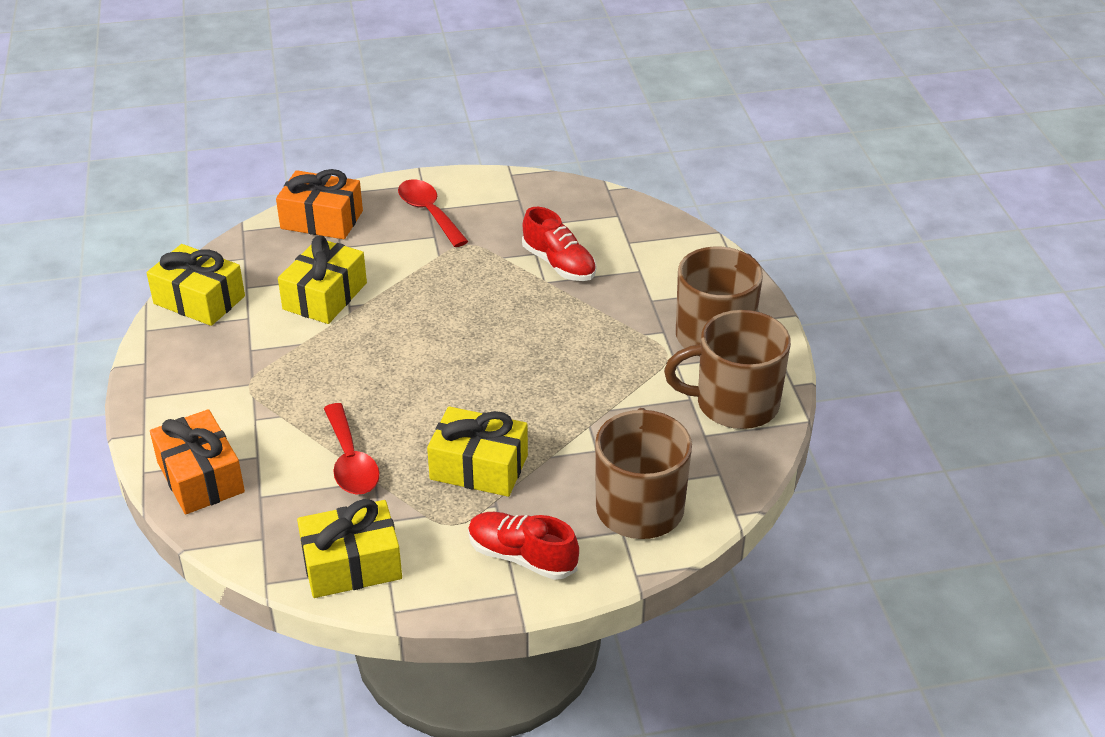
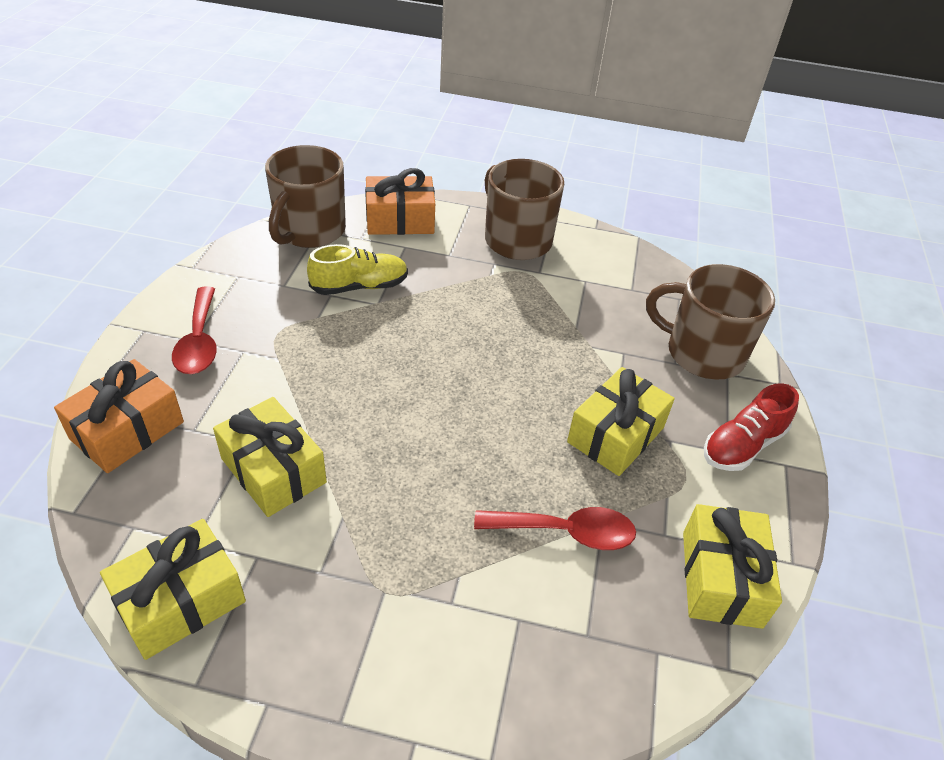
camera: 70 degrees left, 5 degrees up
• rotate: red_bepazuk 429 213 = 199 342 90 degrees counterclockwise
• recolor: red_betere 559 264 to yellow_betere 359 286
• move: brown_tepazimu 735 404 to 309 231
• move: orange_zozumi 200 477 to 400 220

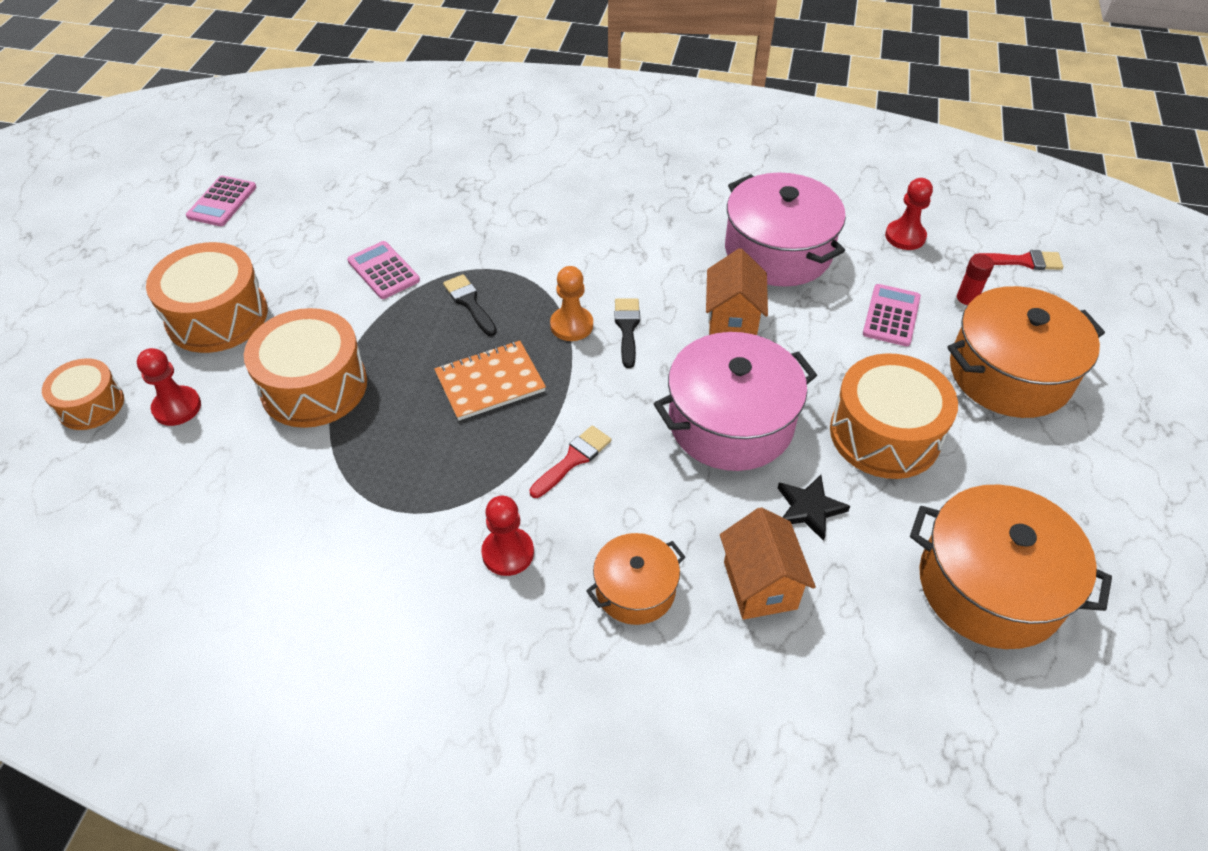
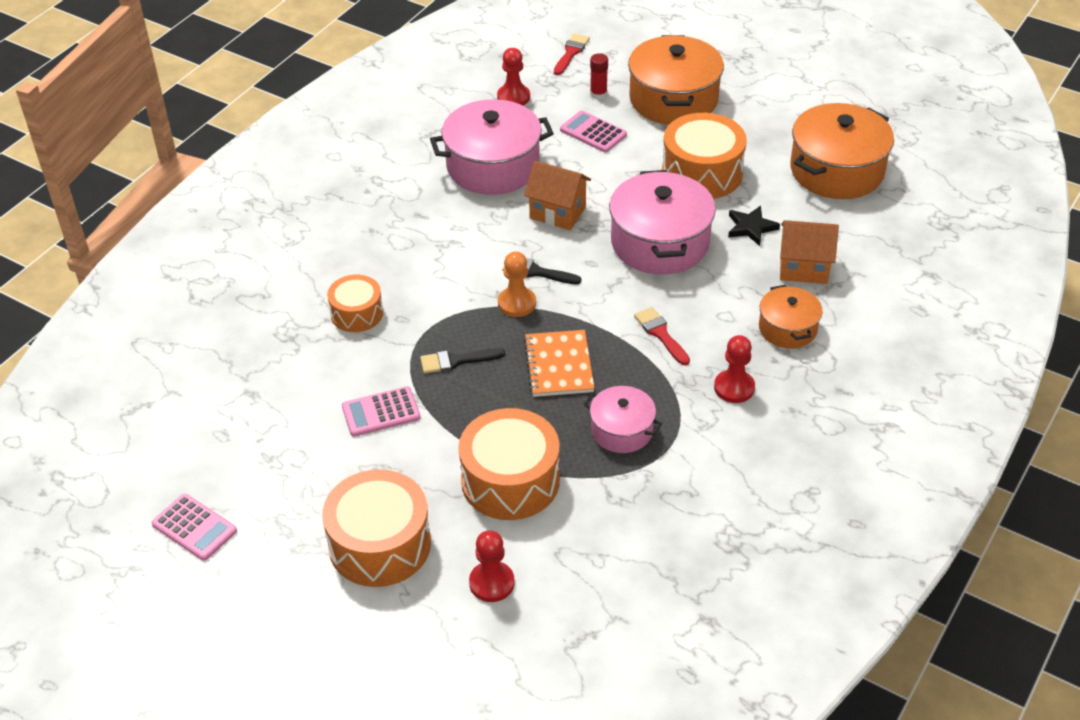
camera: 70 degrees left, 5 degrees down
• move: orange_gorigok 91 405 to 357 313
• insert: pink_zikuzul 622 430

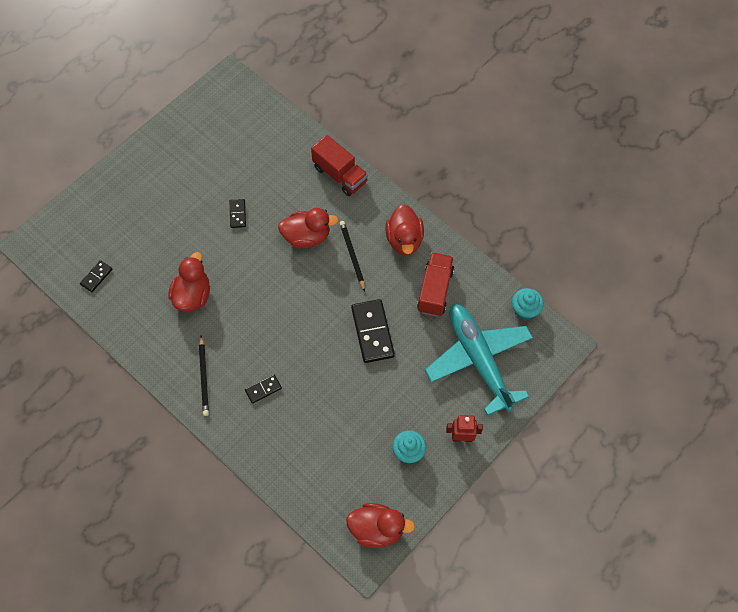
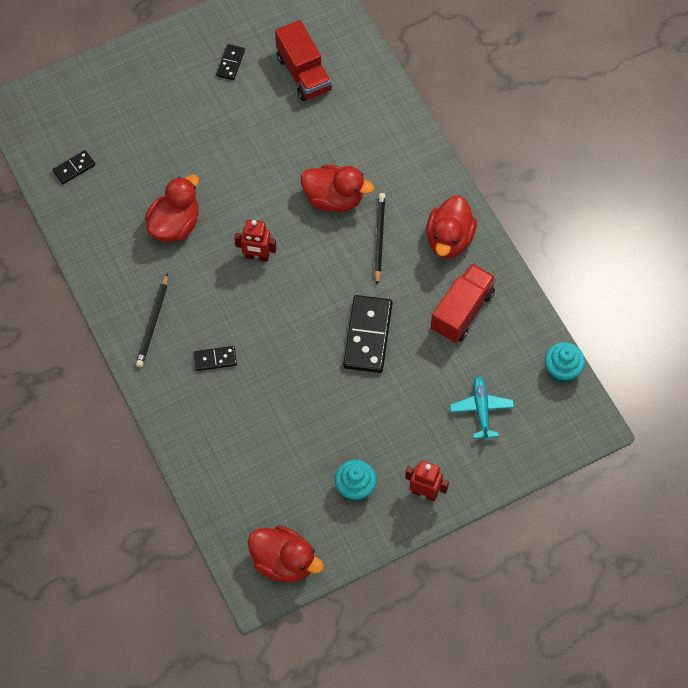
camera: 20 degrees right, 0 degrees up
• move: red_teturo 340 175 to 303 73
• move: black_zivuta 237 214 to 230 63
• resize: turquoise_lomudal 478 359 = 481 409 x0.44
• insert: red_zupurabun 257 256

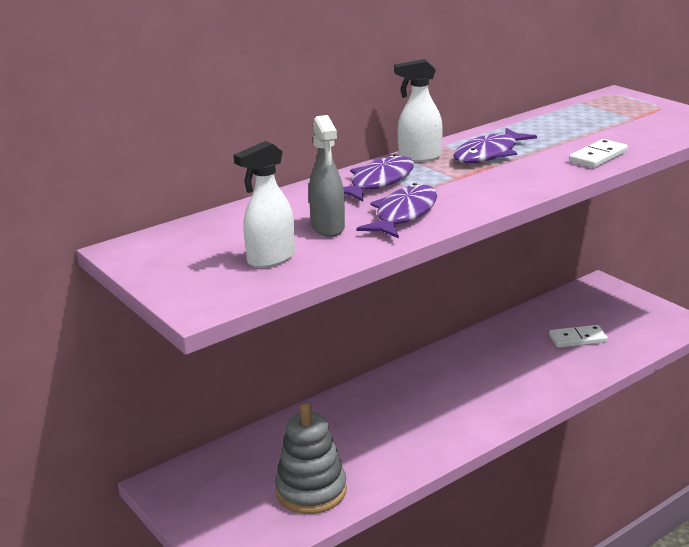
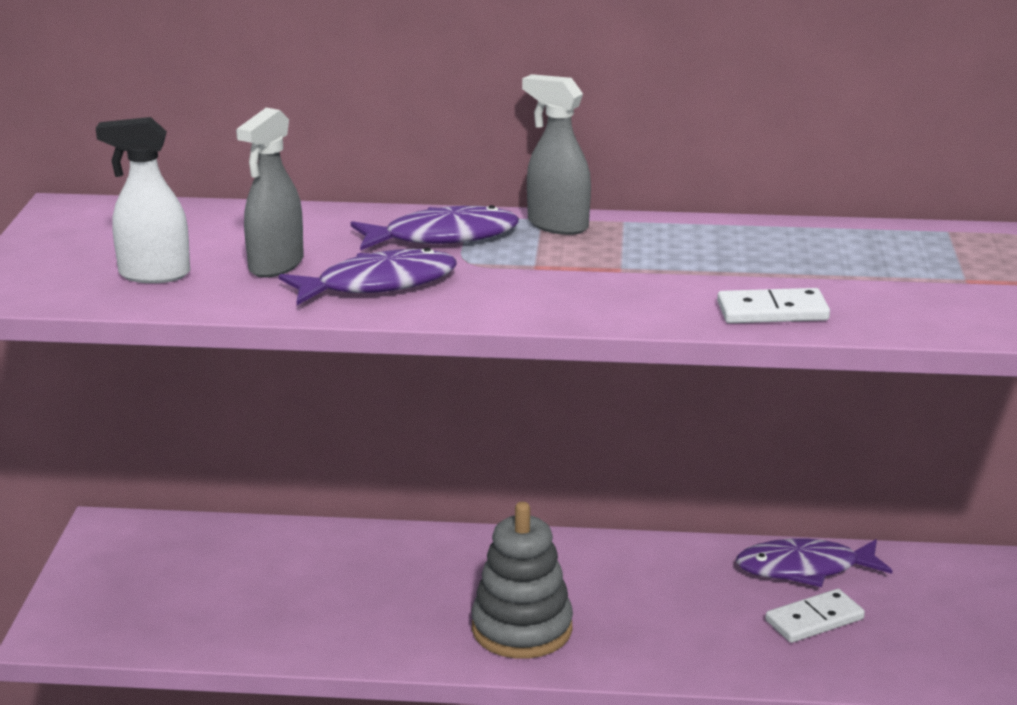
camera: 40 degrees right, 0 degrees up
• recolor: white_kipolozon 419 157 to grey_kipolozon 557 225
• move: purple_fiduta 489 154 to 805 569
• rotate: white_zivuta 577 339 = 814 620 60 degrees counterclockwise
• move: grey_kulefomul 311 491 to 522 629

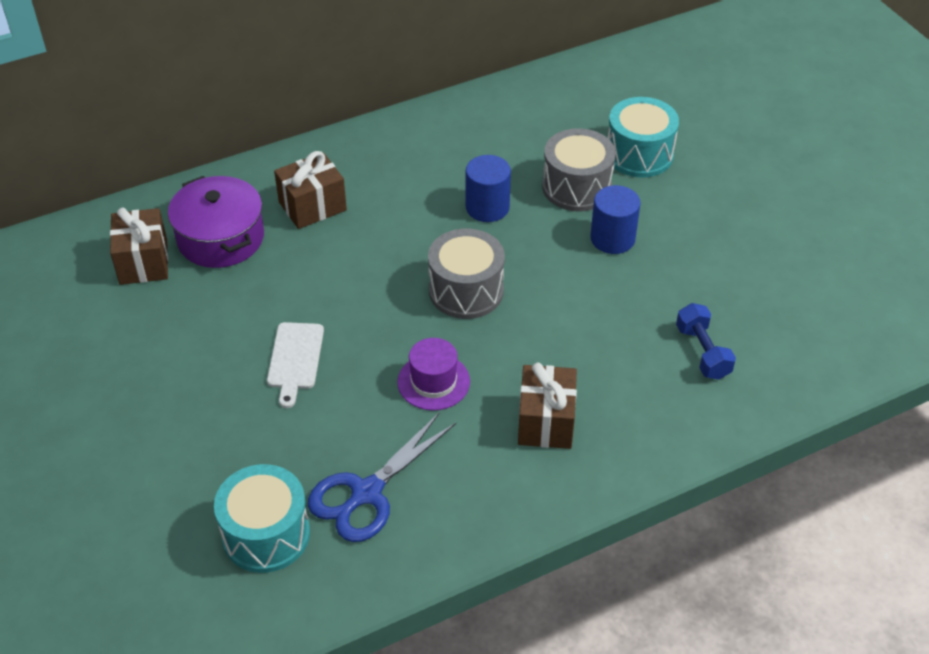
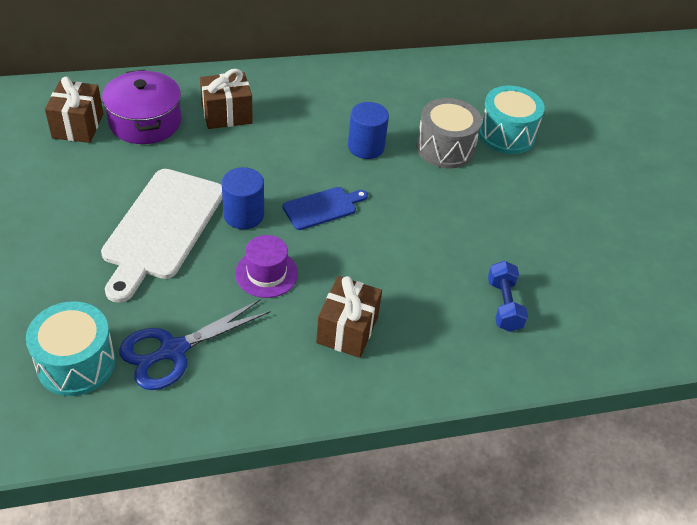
camera: 10 degrees right, 0 degrees up
• move: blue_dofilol 612 238 to 243 215
• replace: grey_gorigok 466 291 to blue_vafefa 322 207
• resize: white_vafefa 295 359 = 162 228 x1.94

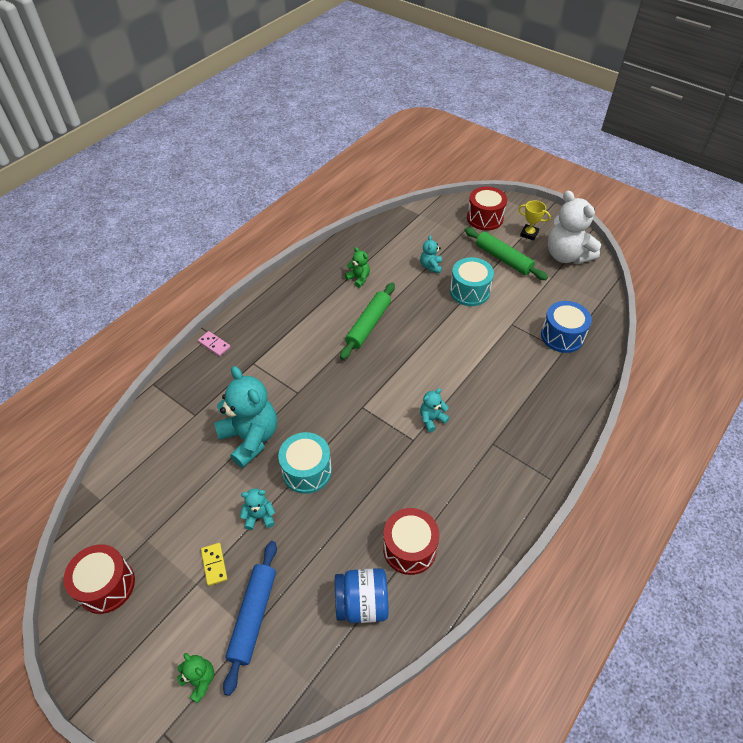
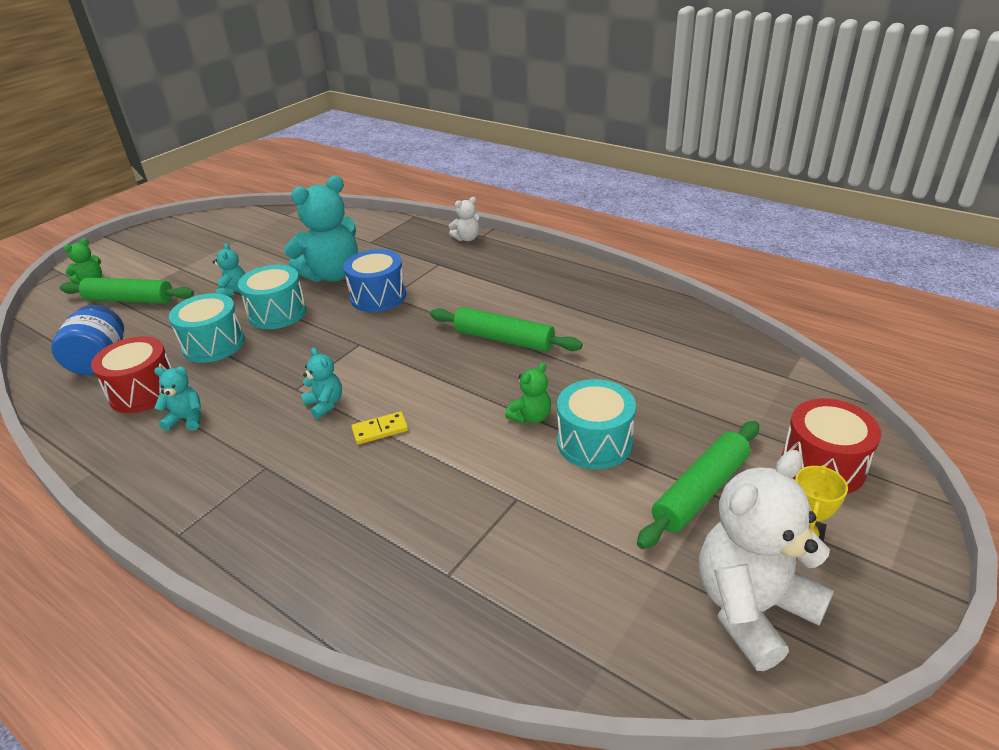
camera: 90 degrees right, 15 degrees down
• move: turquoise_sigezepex 431 266 to 186 419
• move: green_sigezepex 358 278 to 531 417
• move: blue_gorigok 562 336 to 378 296
• replace: pink_zivuta 214 345 to white_sigezepex 467 238
• recolor: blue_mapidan 253 616 to green_mapidan 130 300
• move: yellow_zivuta 214 564 to 380 430
• delete: red_gorigok 106 585
• insert: turquoise_gorigok 213 344

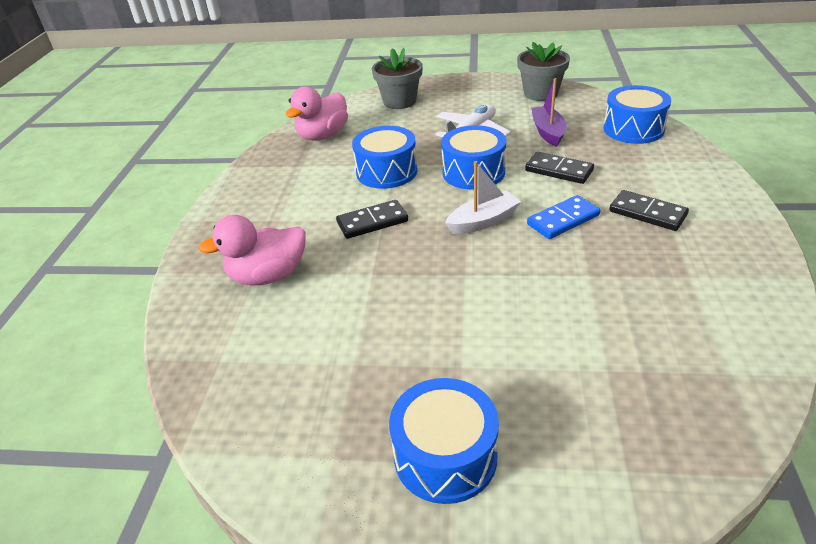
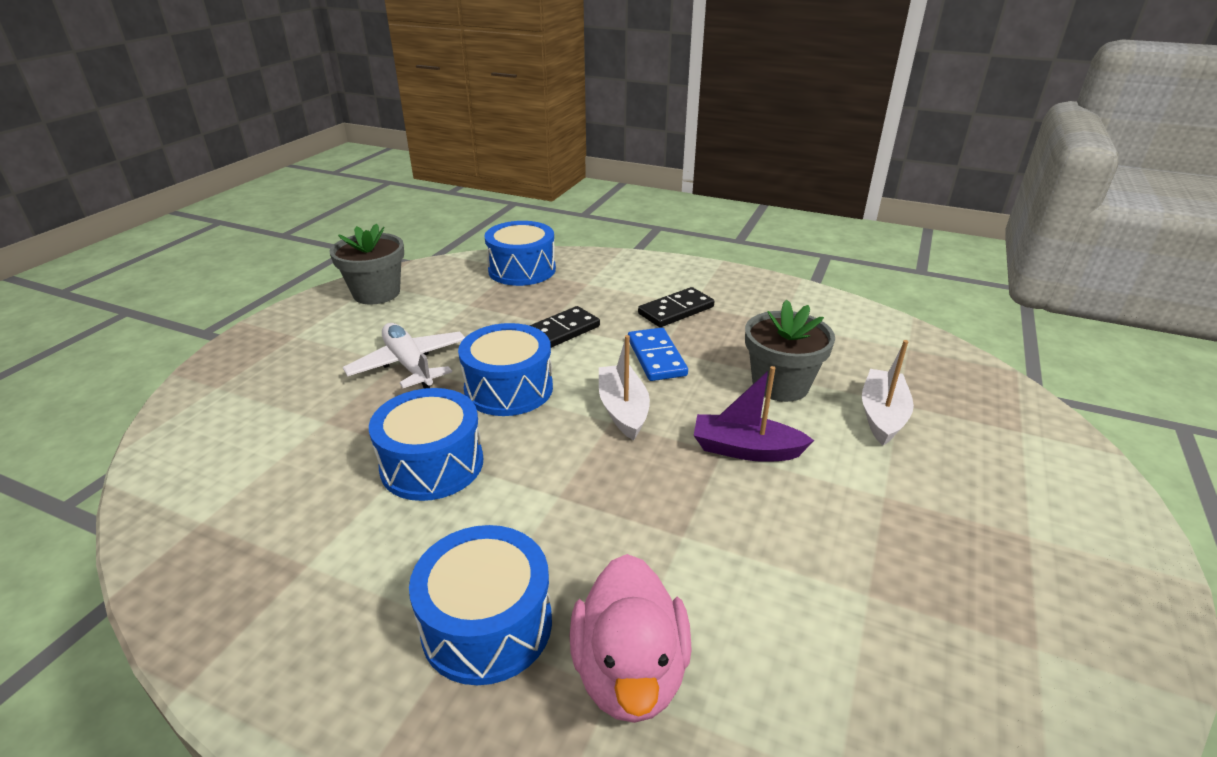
camera: 75 degrees left, 5 degrees down
• move: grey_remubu 399 101 to 780 385
• move: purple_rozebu 548 132 to 745 449
• delete: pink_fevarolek 323 136
• delete: black_zivuta 372 222
• move: blue_gorigok 445 456 to 487 625
• insert: white_rozebu 882 415

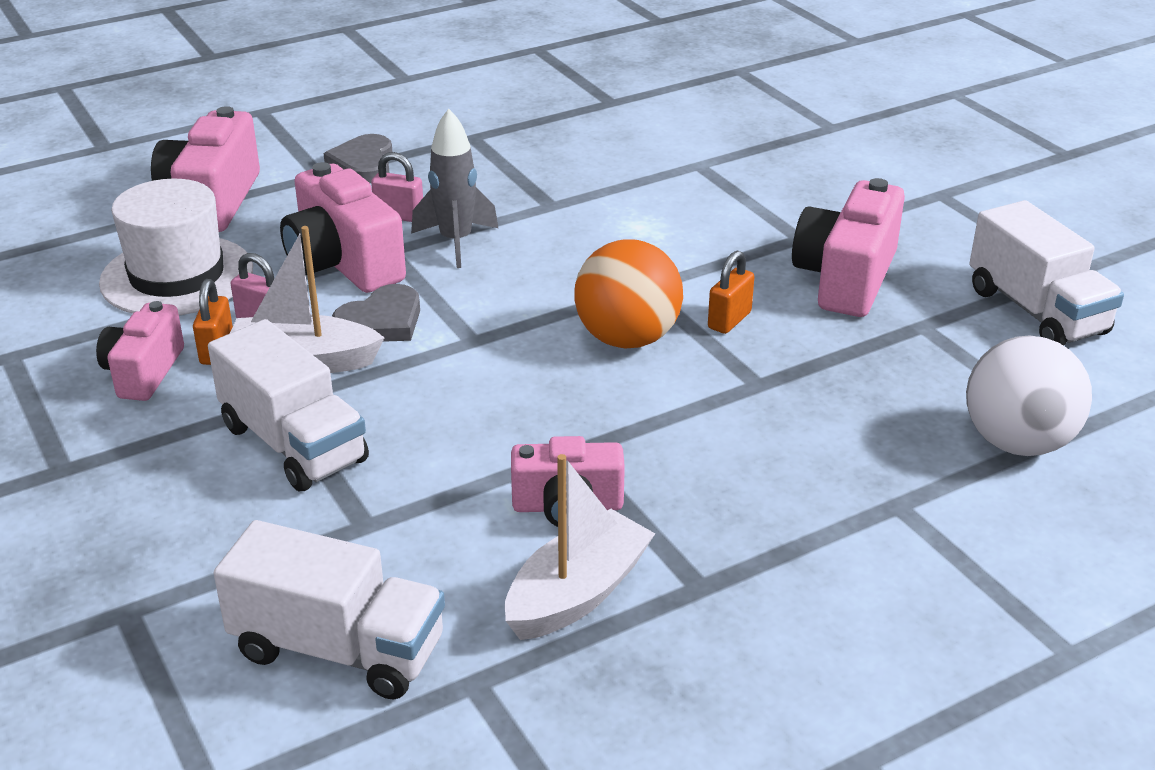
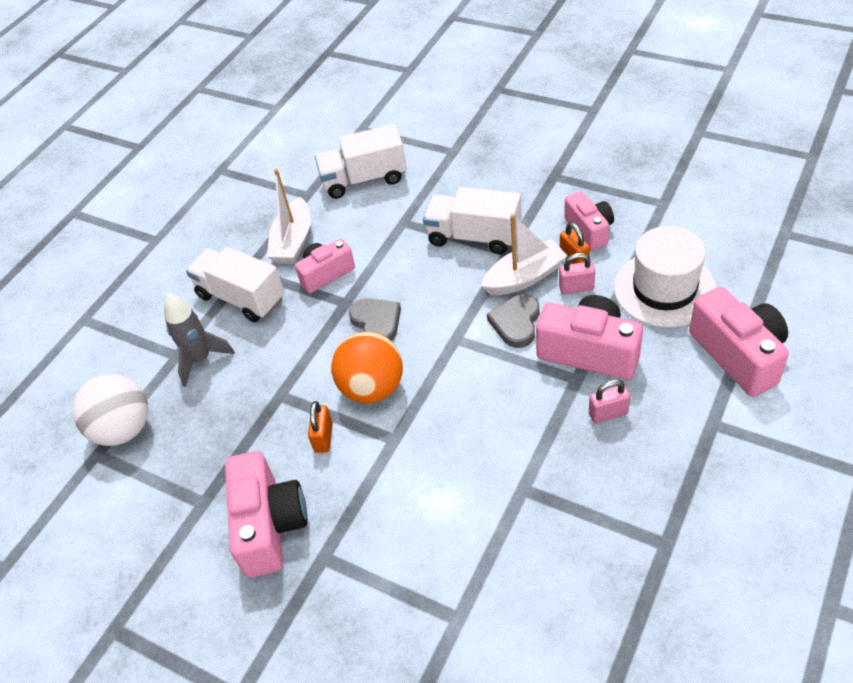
camera: 155 degrees right, 15 degrees up
• move: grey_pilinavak 456 242 to 201 359
• move: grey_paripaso 363 164 to 377 322
• move: white_teturo 1036 311 to 241 297

